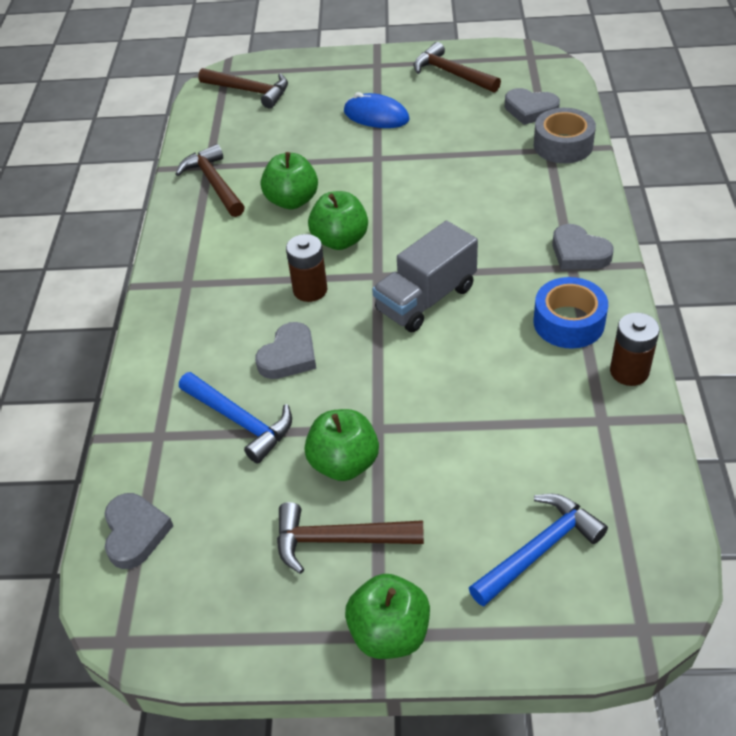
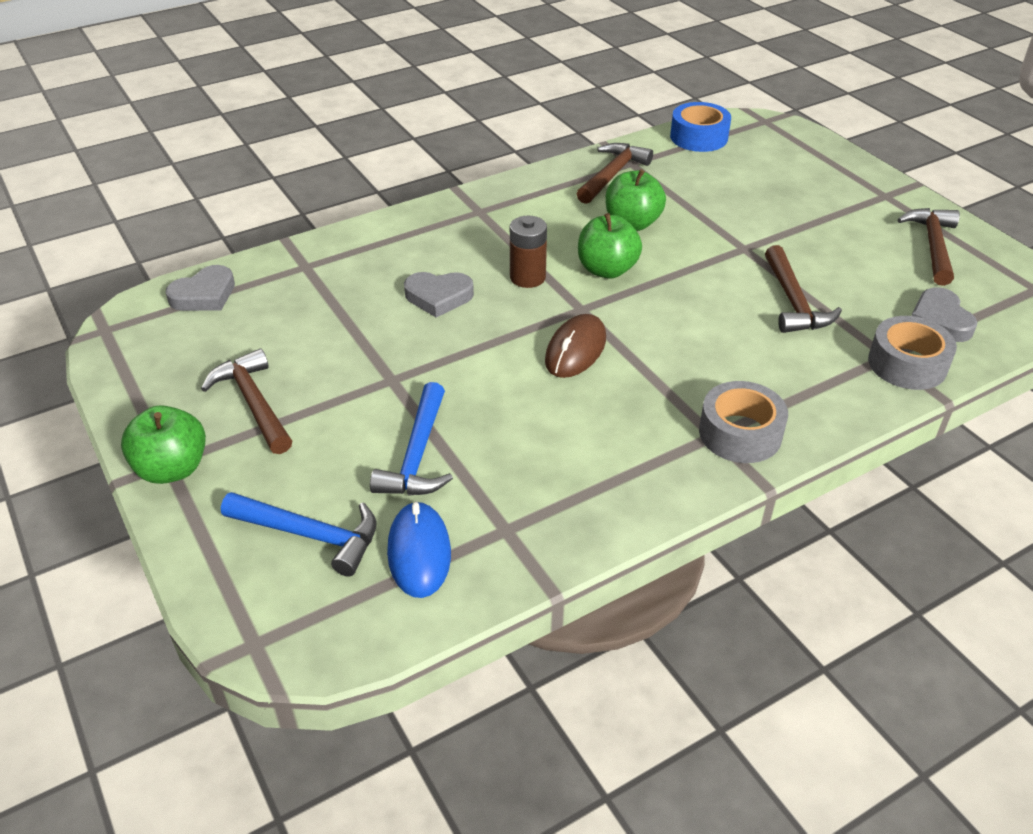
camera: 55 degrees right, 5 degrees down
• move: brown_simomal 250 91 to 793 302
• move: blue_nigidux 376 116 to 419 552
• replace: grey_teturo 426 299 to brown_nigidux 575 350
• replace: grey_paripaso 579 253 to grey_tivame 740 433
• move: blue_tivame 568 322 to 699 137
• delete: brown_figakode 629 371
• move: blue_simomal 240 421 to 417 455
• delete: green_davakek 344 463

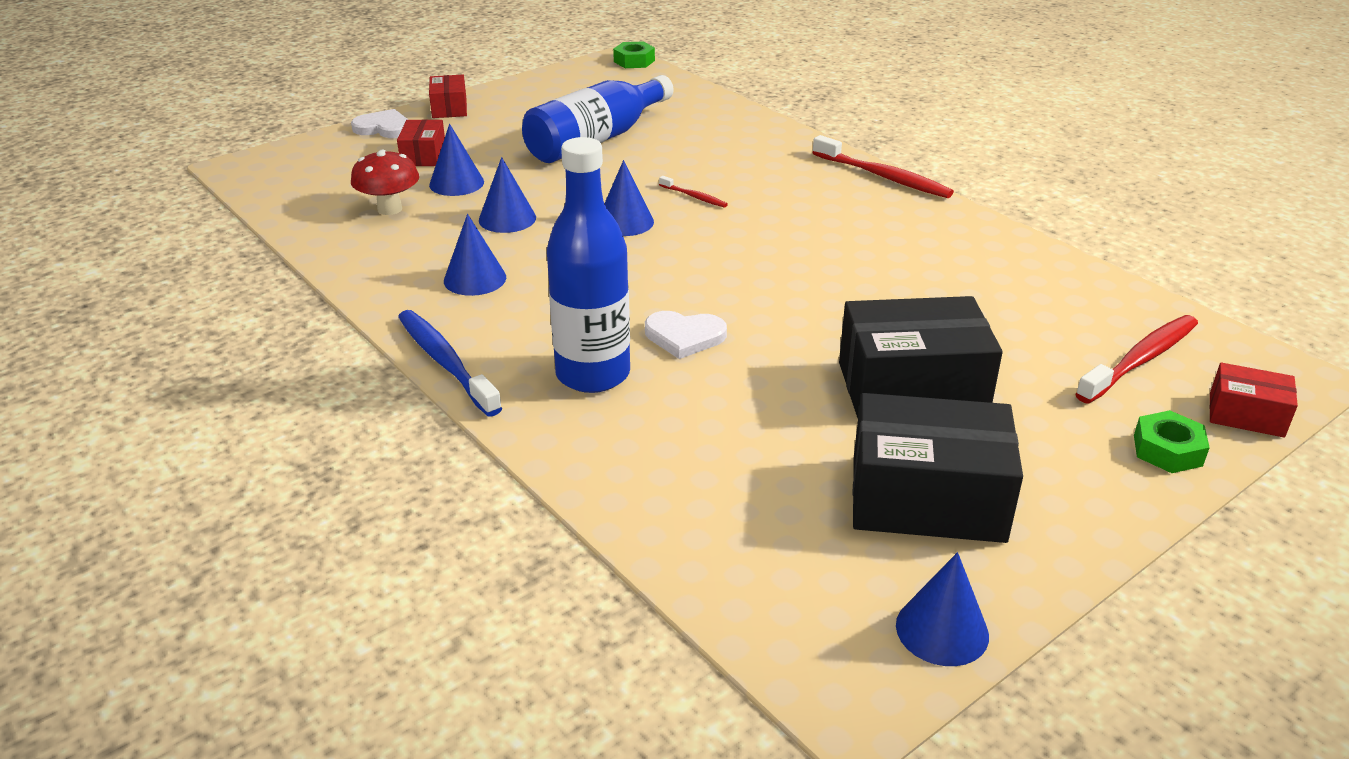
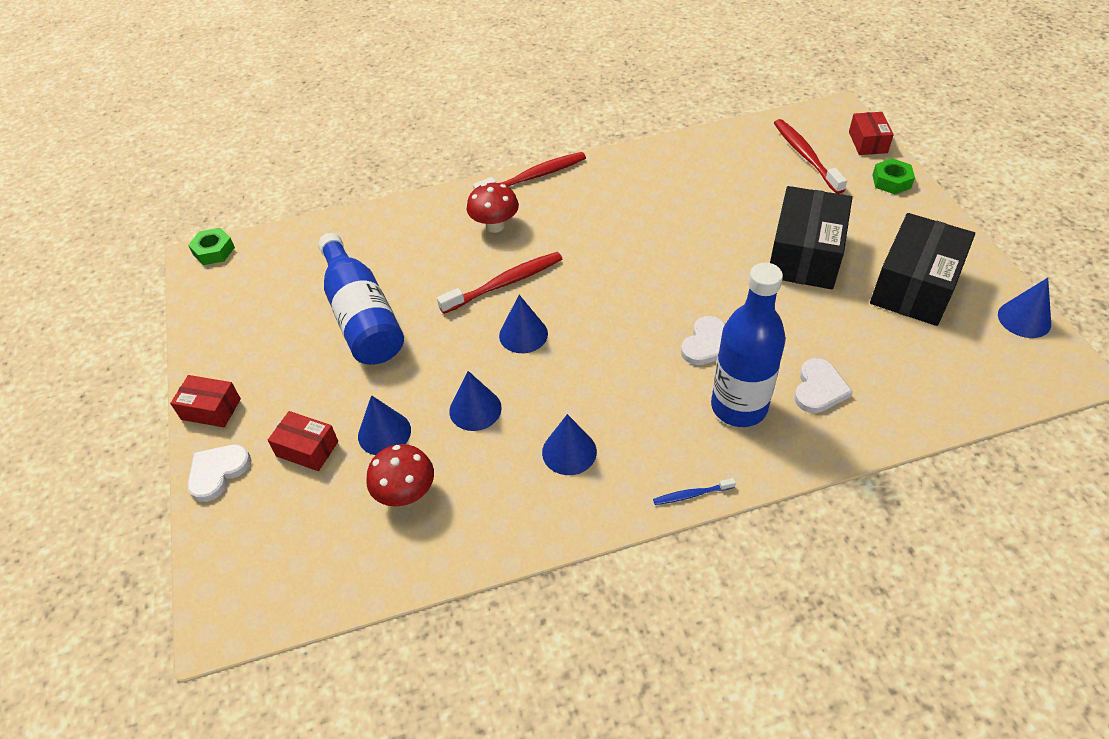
camera: 65 degrees left, 15 degrees up
• resize: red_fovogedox 694 197 = 505 283 x2.00
• resize: blue_fovogedox 445 362 = 691 495 x0.50
• rotate: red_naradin 1246 415 = 867 142 45 degrees counterclockwise
• insert: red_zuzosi 495 226
• insert: white_paripaso 819 389

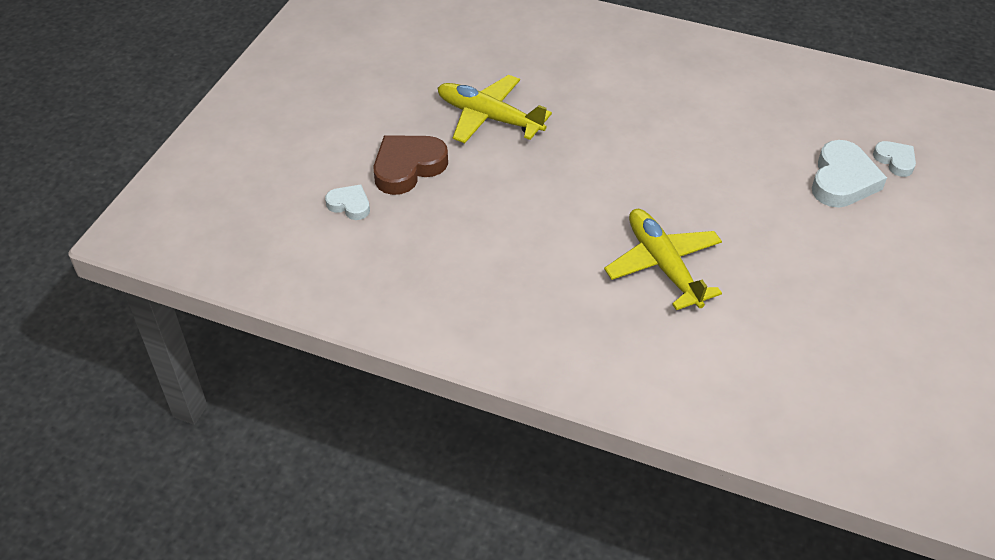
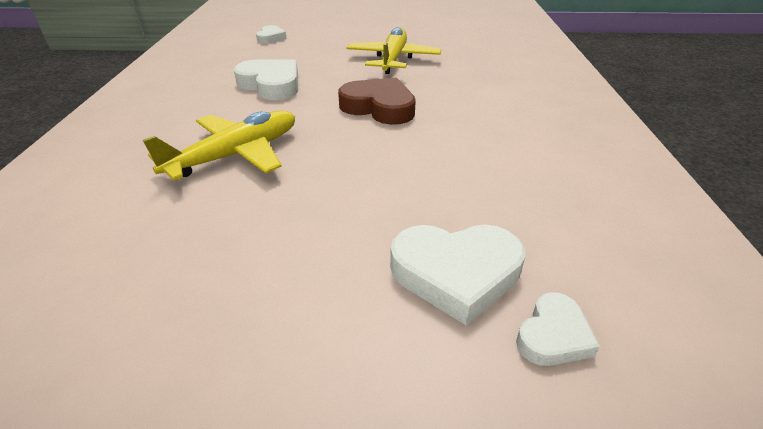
camera: 70 degrees right, 10 degrees down
• move: brown_paripaso 408 167 to 379 107
• insert: white_paripaso 271 85

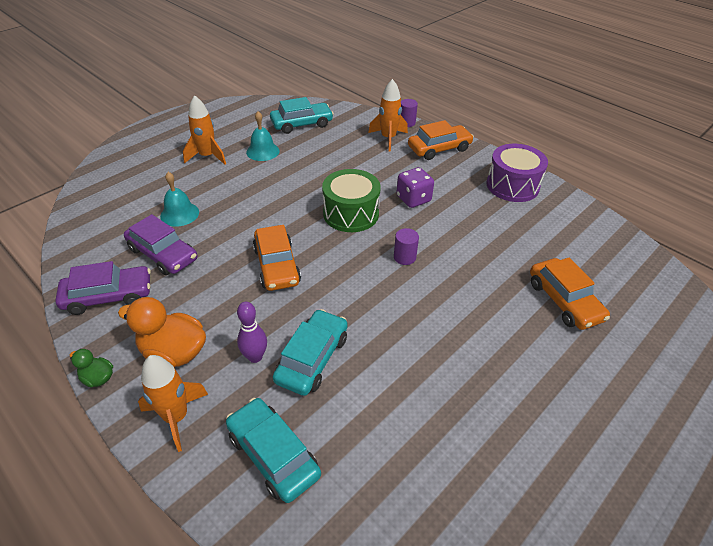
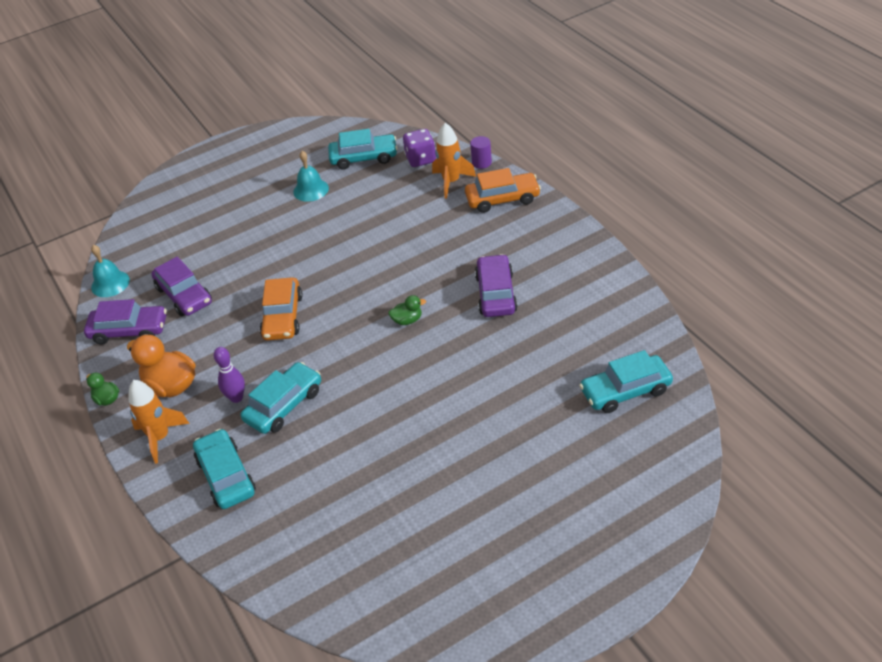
camera: 20 degrees right, 0 degrees up
• delete: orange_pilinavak 207 156
• delete: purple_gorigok 512 185
• move: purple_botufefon 413 199 to 421 159
• delete: green_gorigok 351 213
• move: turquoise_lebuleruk 179 214 to 110 283
• replace: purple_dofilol 404 257 to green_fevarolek 407 320
• delete: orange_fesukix 564 301
• insert: purple_fesukix 496 294
• insert: turquoise_fesukix 625 391

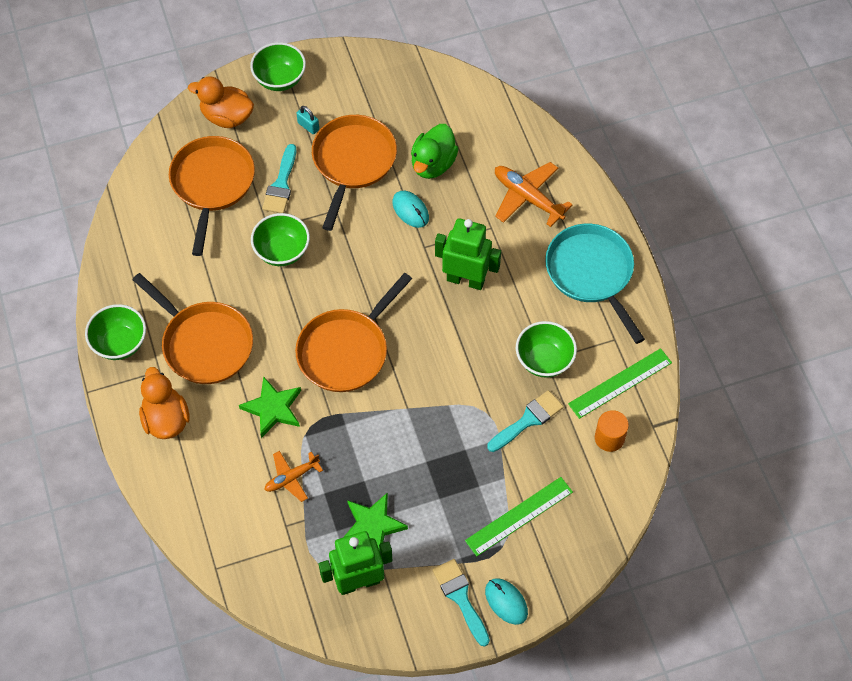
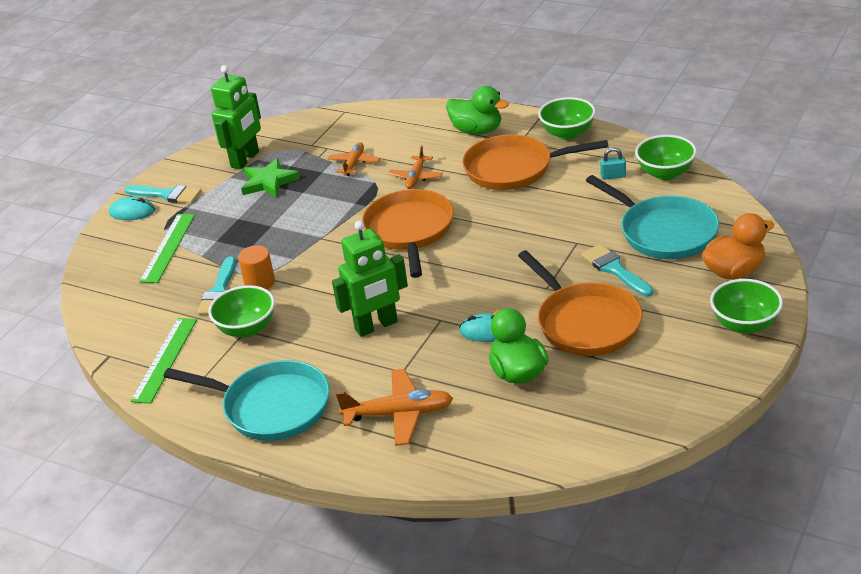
camera: 140 degrees right, 25 degrees down
• move: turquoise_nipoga 308 126 to 613 176
• recolor: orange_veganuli 212 184 to turquoise_veganuli 664 232
• move: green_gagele 282 251 to 665 173
• recolor: orange_fevarolek 166 419 to green_fevarolek 477 130
• replace: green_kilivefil 273 408 to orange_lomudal 416 177
• move: orange_dofilol 609 438 to 259 282

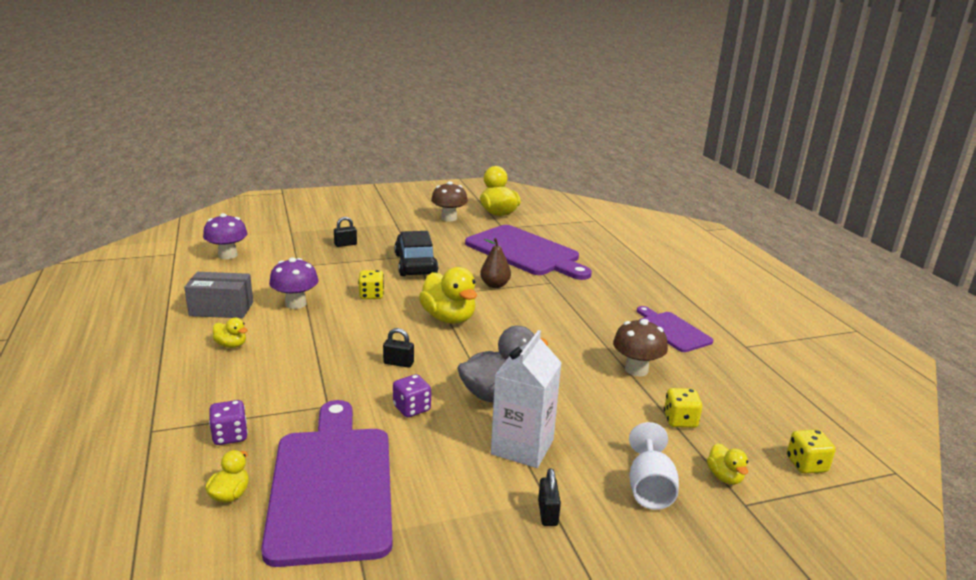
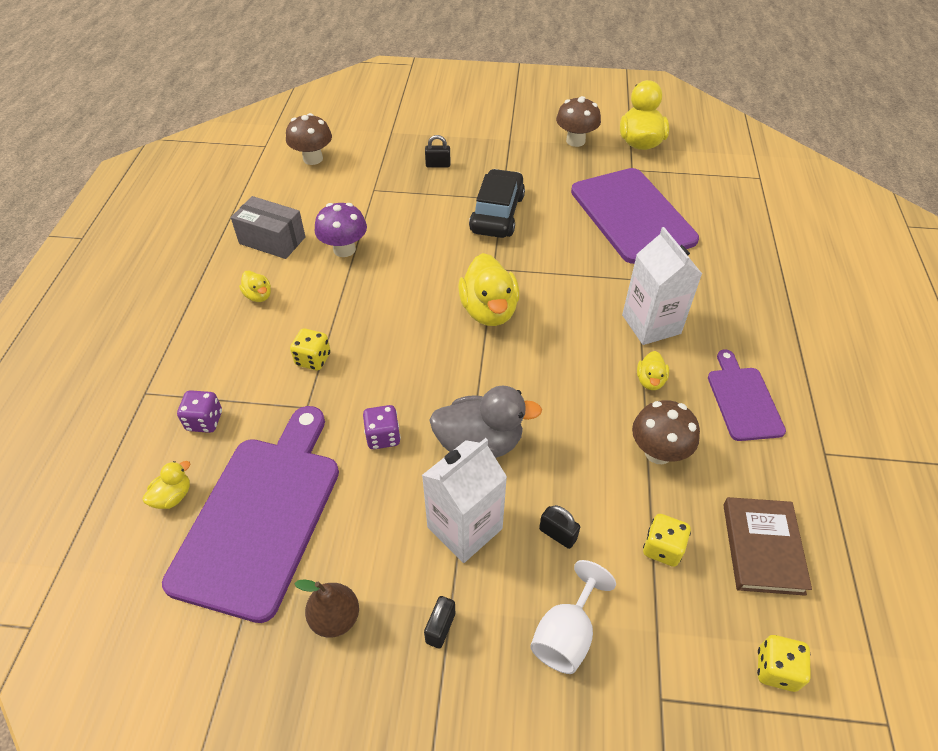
camera: 25 degrees right, 25 degrees up
• recolor: purple_zuzosi 228 255 to brown_zuzosi 313 159
• move: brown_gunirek 495 285 to 335 618
• move: yellow_botufefon 371 295 to 313 359
• move: black_nipoga 398 363 to 557 534
• move: yellow_fevarolek 724 477 to 650 381
• insert: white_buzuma 651 324
• insert: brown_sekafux 763 548

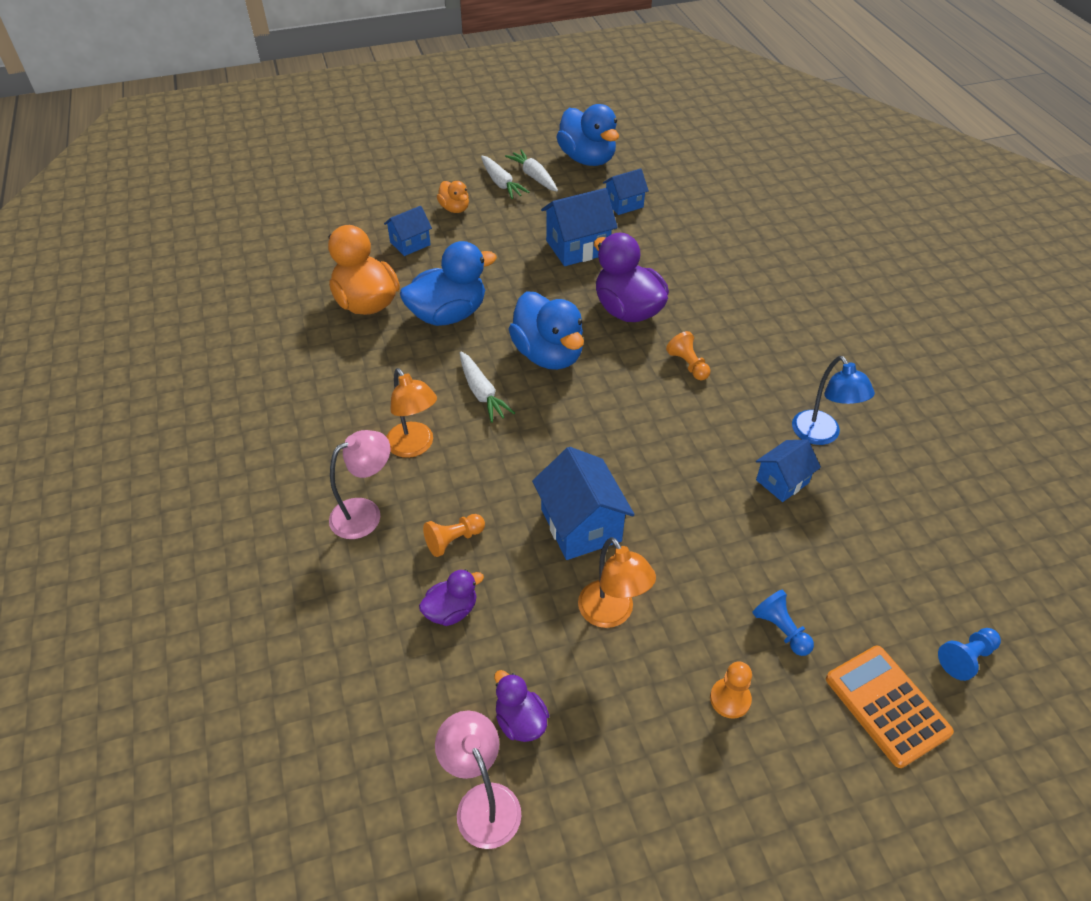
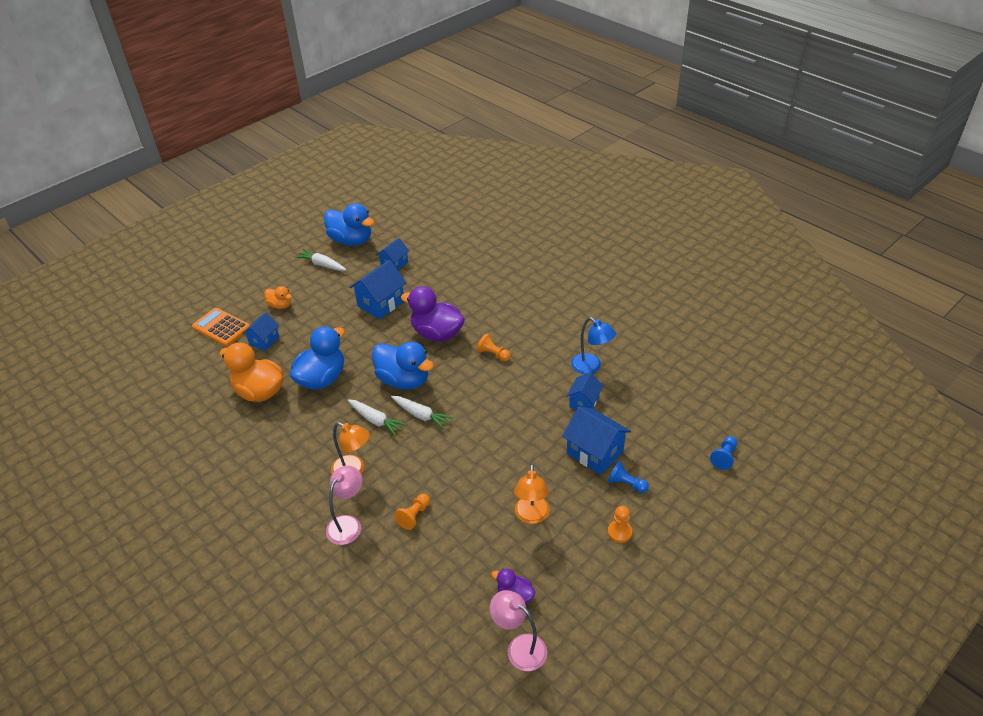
camera: 25 degrees left, 5 degrees down
• move: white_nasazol 501 183 to 421 415
• move: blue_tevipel 581 525 to 594 452
• rotate: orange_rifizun 612 614 = 531 516 60 degrees clockwise
• delete: purple_fevarolek 451 610
• move: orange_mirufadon 887 705 to 221 327

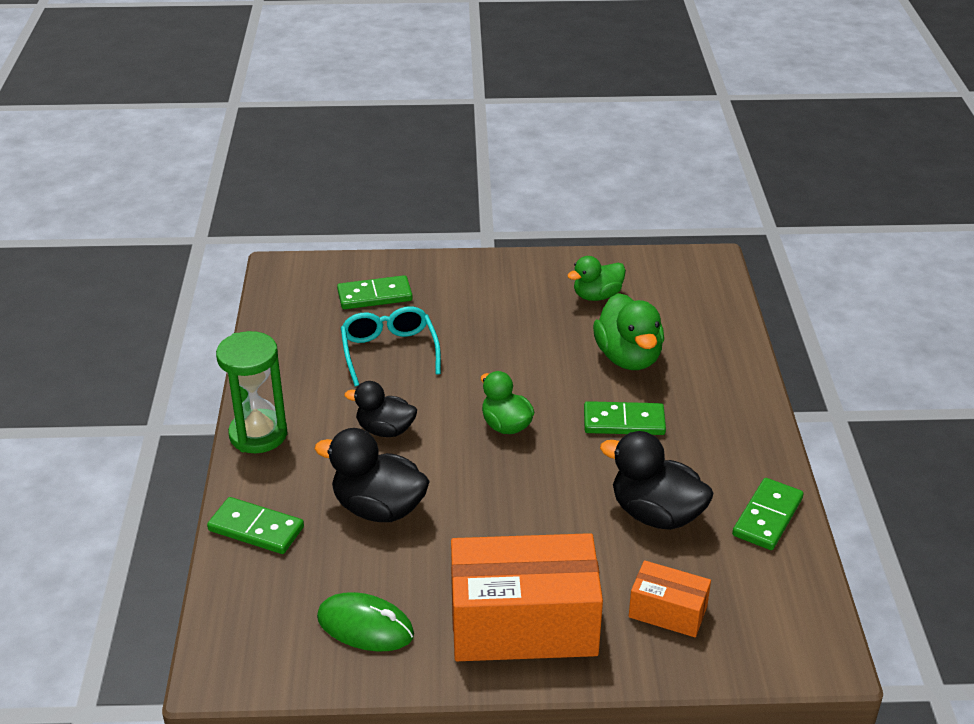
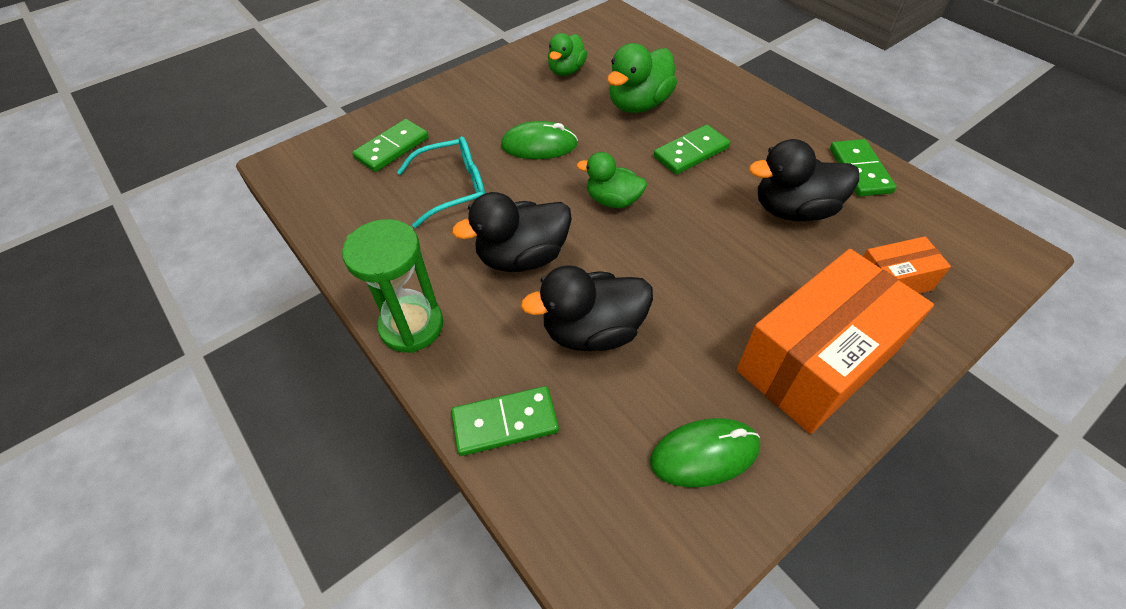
camera: 35 degrees left, 15 degrees up
• rotate: green_fevarolek 628 357 = 639 104 90 degrees clockwise
• rotate: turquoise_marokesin 389 351 = 453 188 120 degrees clockwise
• resize: black_fevarolek 385 430 = 522 257 x1.52
• insert: green_nigidux 539 145

